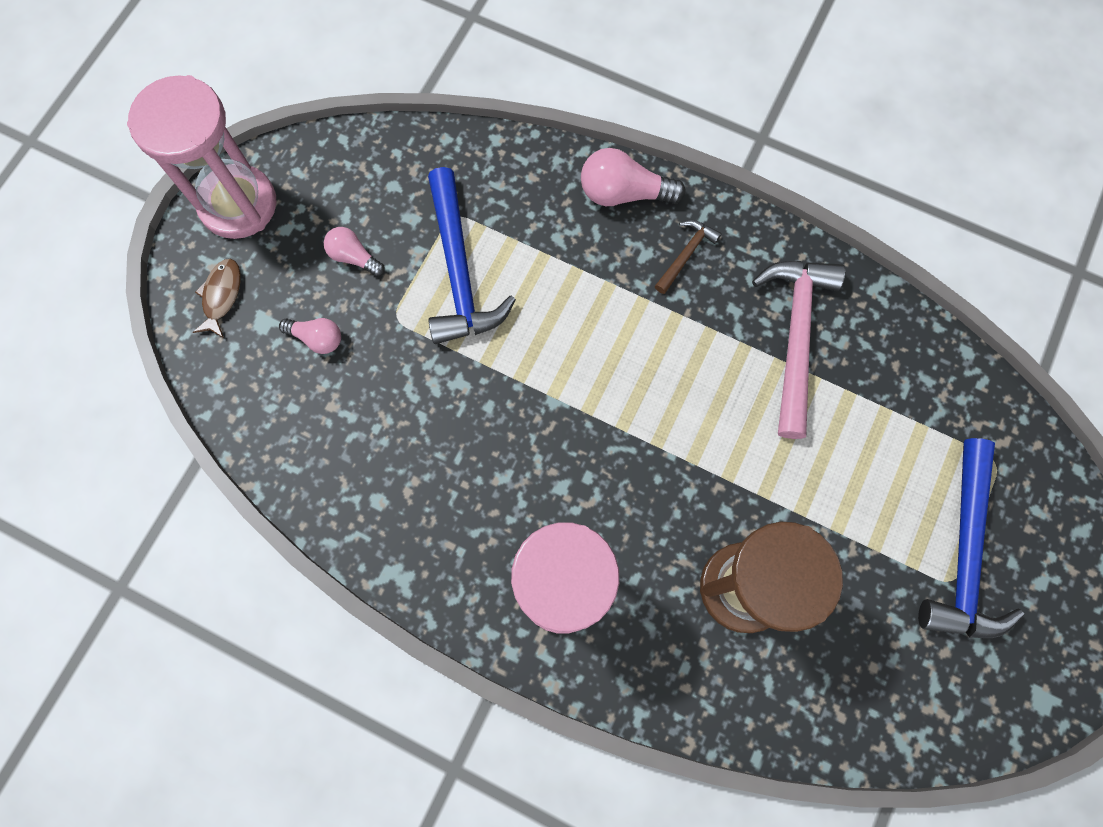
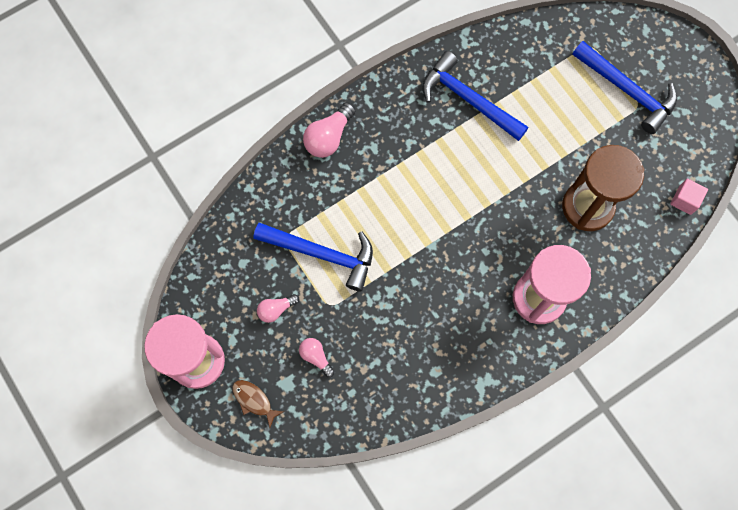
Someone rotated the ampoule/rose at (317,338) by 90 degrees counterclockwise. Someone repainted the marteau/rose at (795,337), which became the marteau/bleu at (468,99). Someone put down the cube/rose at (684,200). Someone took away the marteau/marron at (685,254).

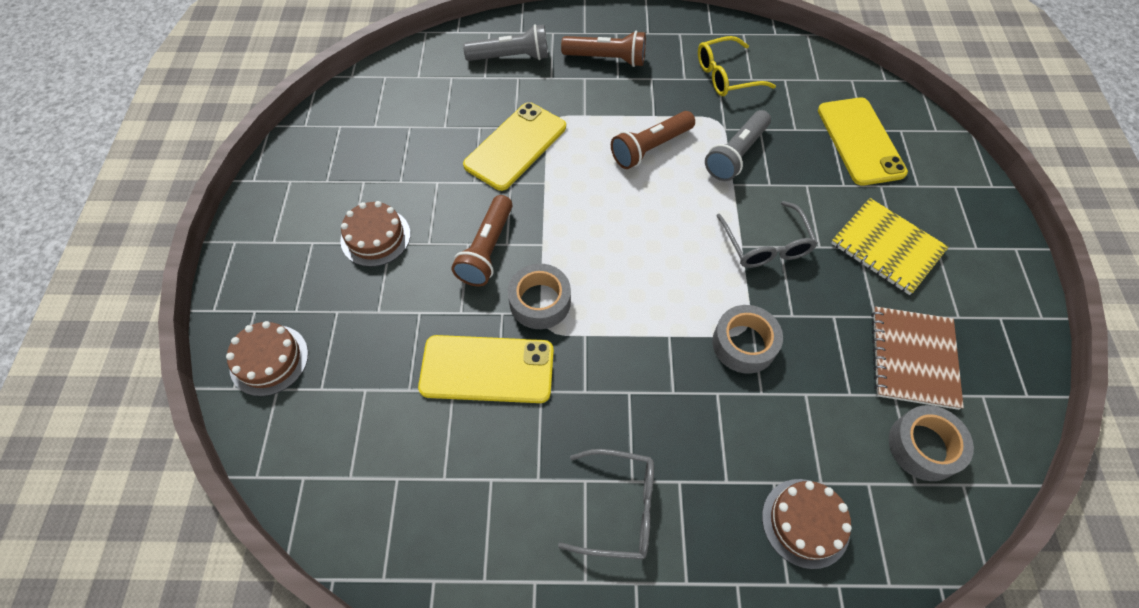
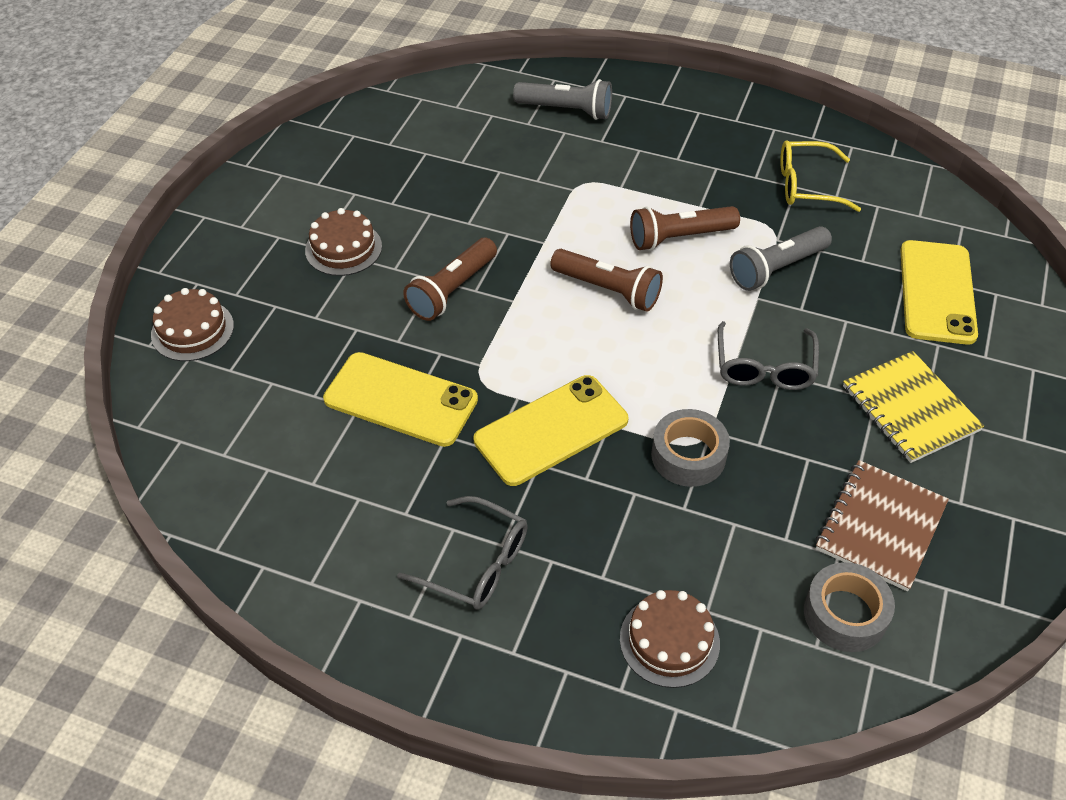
Someone carried the téléphone/jaune from (515,146) to (551,430). Someone carried the lampe de poche/marron from (607,59) to (608,290). Someone took away the ruban adhésif/gris at (540,302).

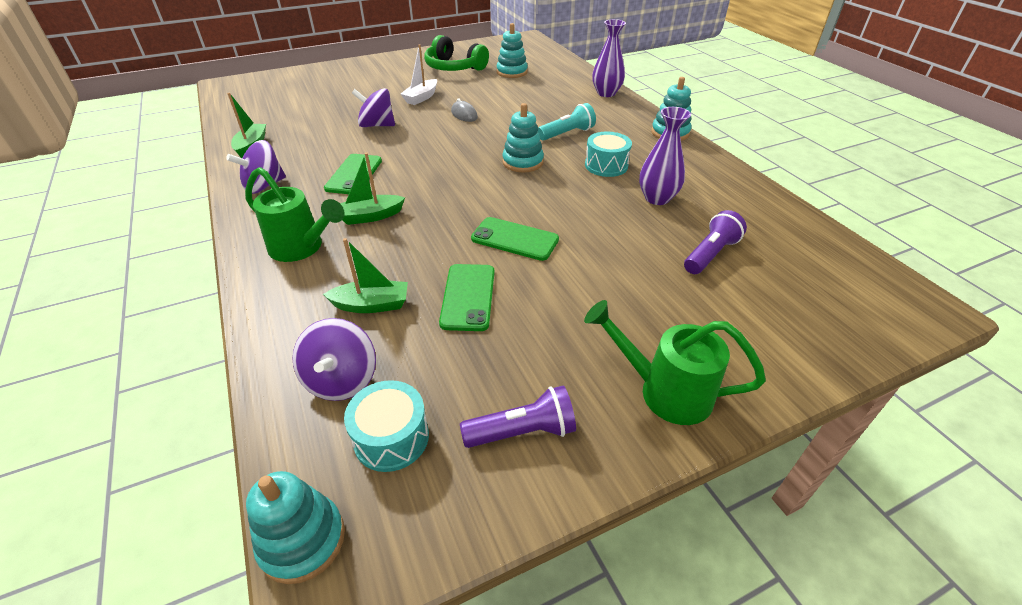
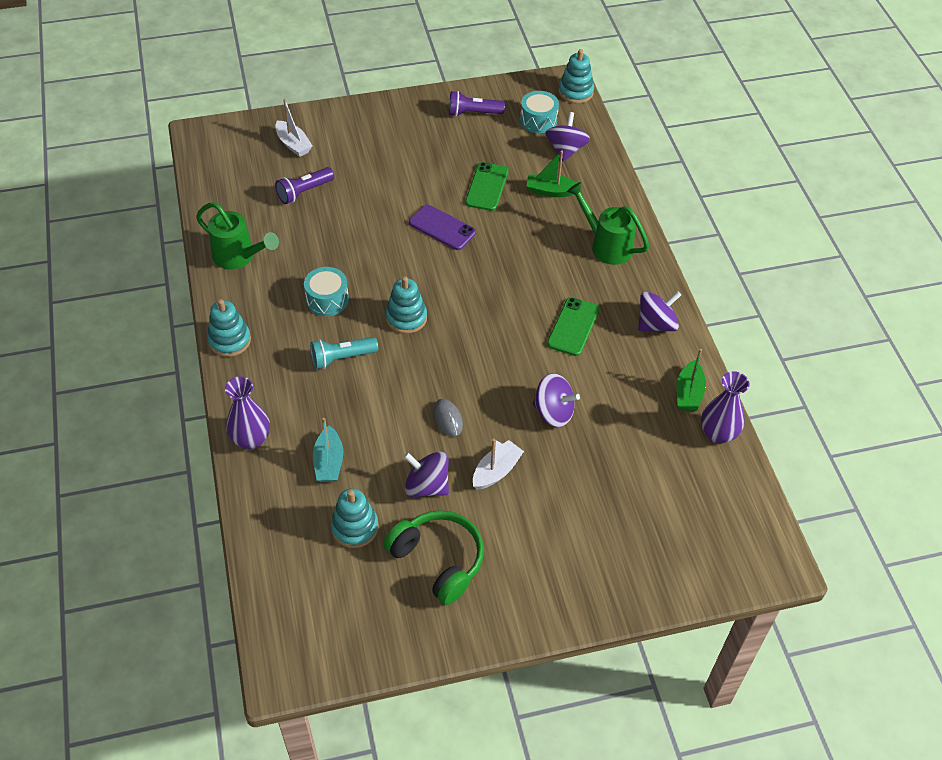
Someone carried the arrosoir/vert from (665,392) to (238,256). Someone put down the bateau/blanc at (293,144). Someone put down the bateau/turquoise at (329,462). Someone put down the toupie/violet at (427,486). Someone repainted the téléphone/vert at (515,239), which became the téléphone/violet at (442,228). Someone carried the vase/violet from (657,198) to (718,434). Someone took away the bateau/vert at (370,216).

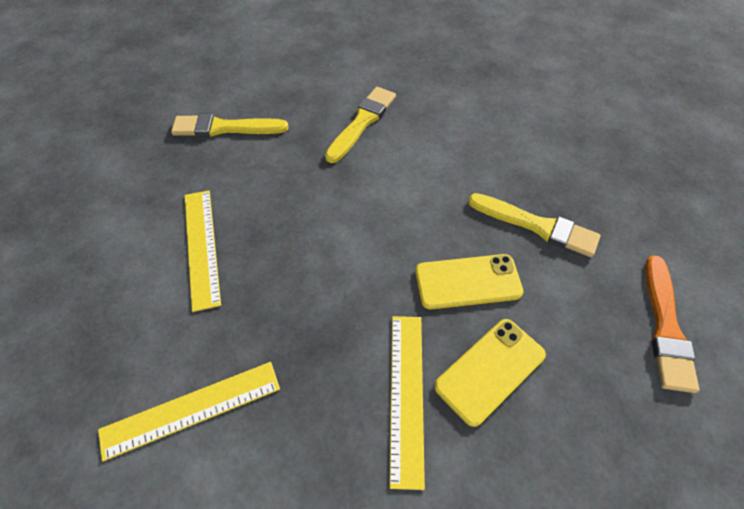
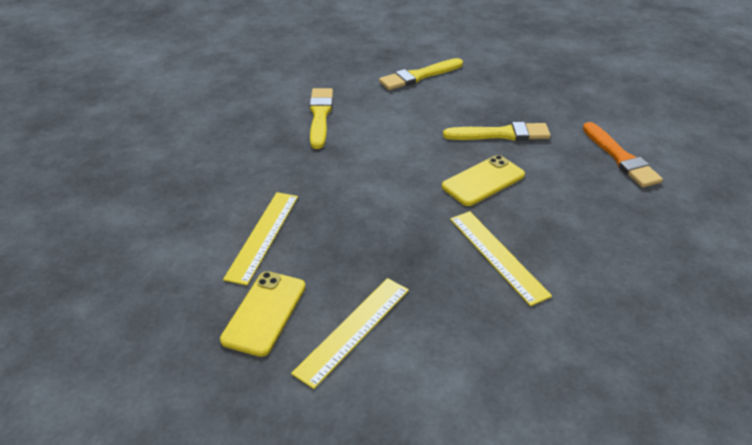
Someone carried the téléphone/jaune from (490,370) to (264,313). Someone rotated the règle/jaune at (202,246) by 60 degrees clockwise. Someone carried the pinceau/jaune from (225,128) to (419,76).

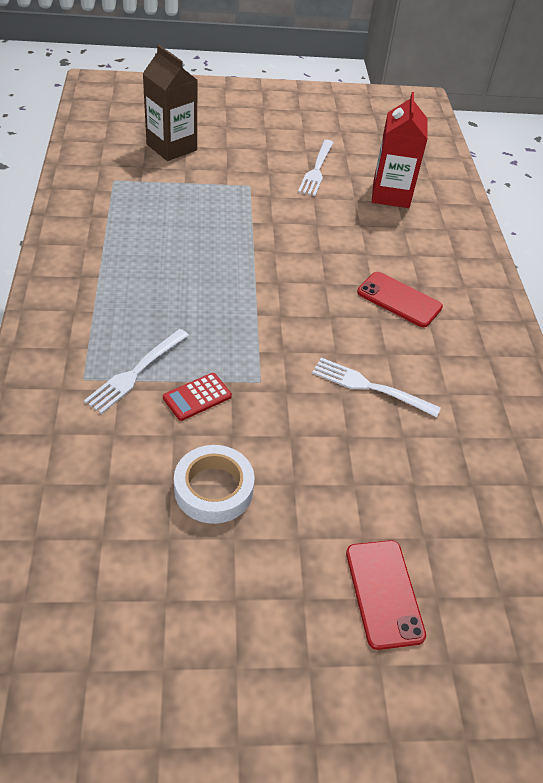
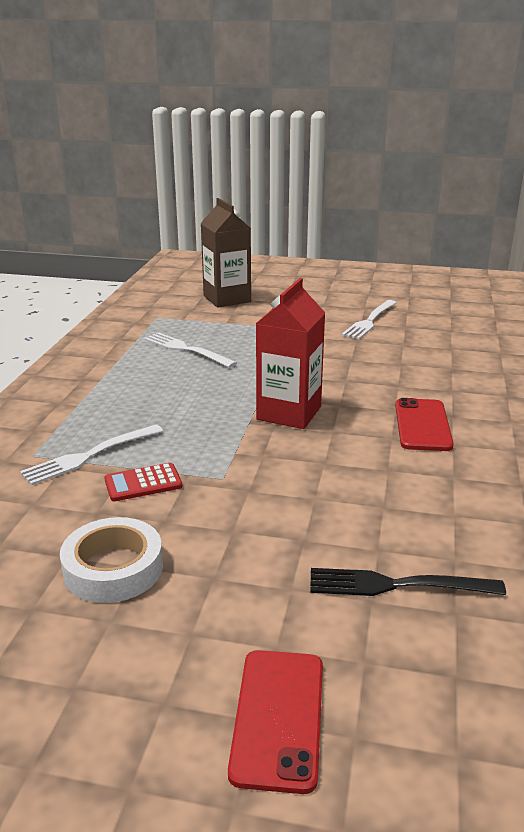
Someone carried the fourchette/blanc from (370,387) to (186,350). Someone carried the brique de lait/rouge from (391,195) to (289,413). Someone put down the fourchette/noir at (397,585). Someone rotated the téléphone/rouge at (399,300) by 45 degrees clockwise.

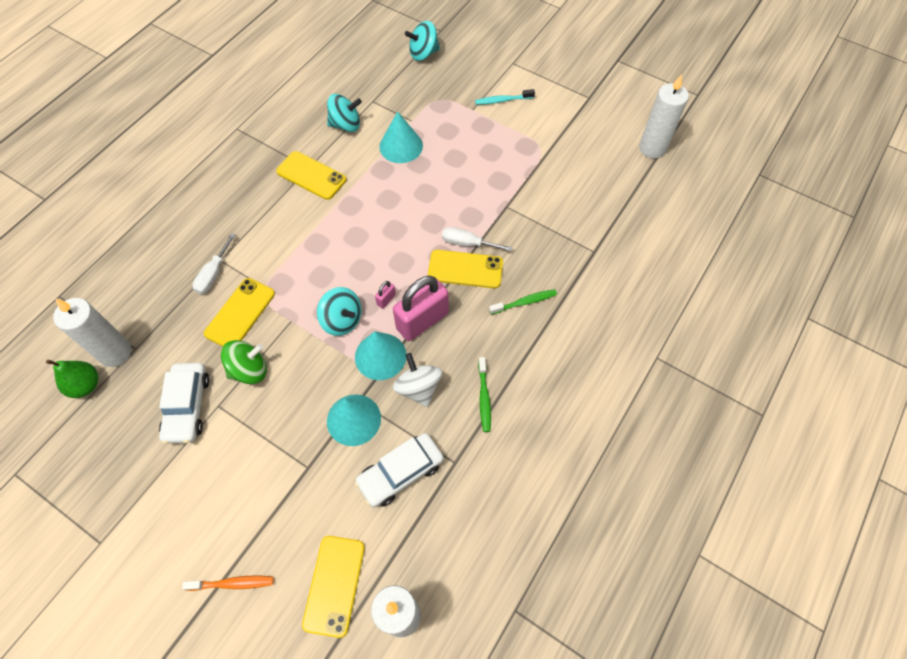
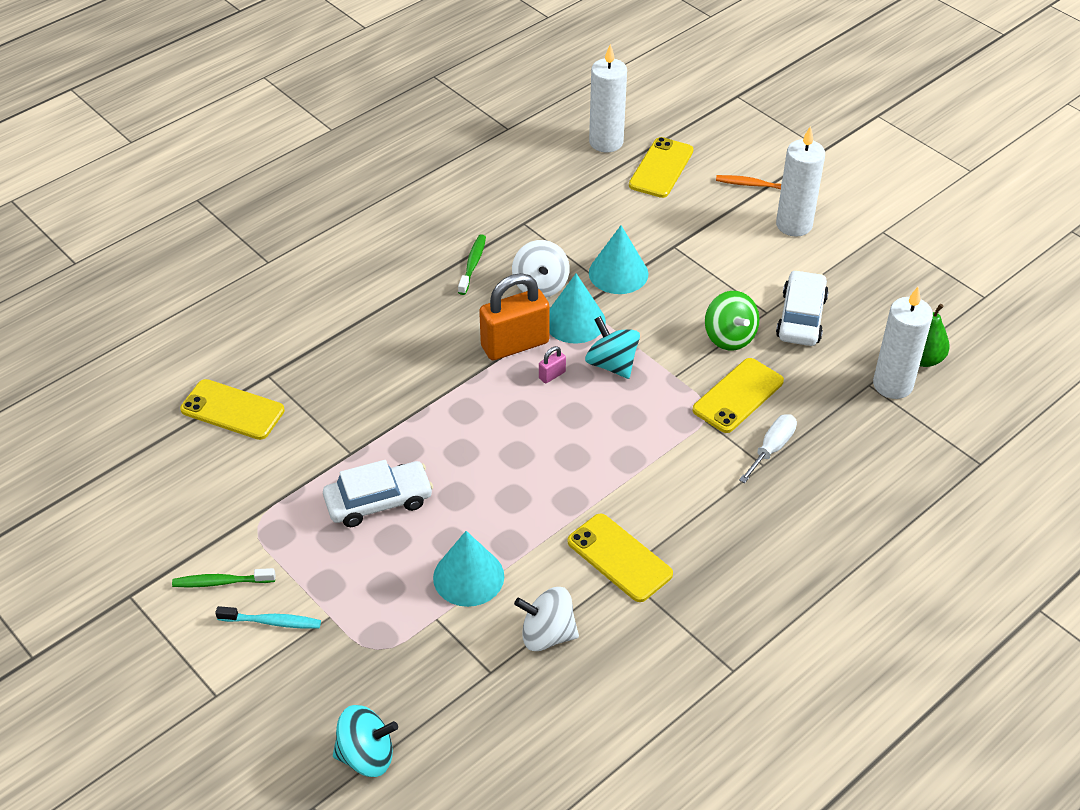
Someone carried the brosse à dents/vert from (524,302) to (221,582). Someone carried the téléphone/jaune from (465,269) to (232,410). Someone carried the voiture/blanc from (400,472) to (378,501). Someone repainted the cadenas/rose at (422,321), which became the cadenas/orange at (515,345). Someone repainted the toupie/turquoise at (346,125), which became the toupie/blanc at (547,634). Someone rotated the toupie/vert at (249,370) by 105 degrees counterclockwise. Someone carried the bougie/blanc from (652,148) to (794,225). Someone took away the tournevis/blanc at (467,243).

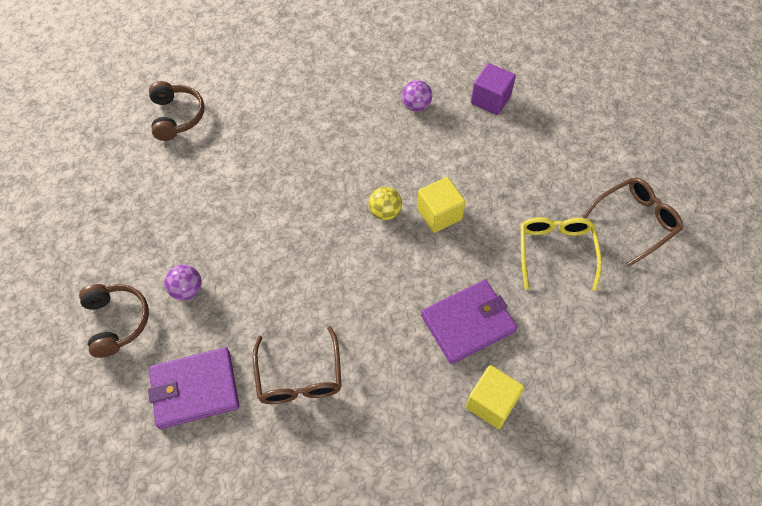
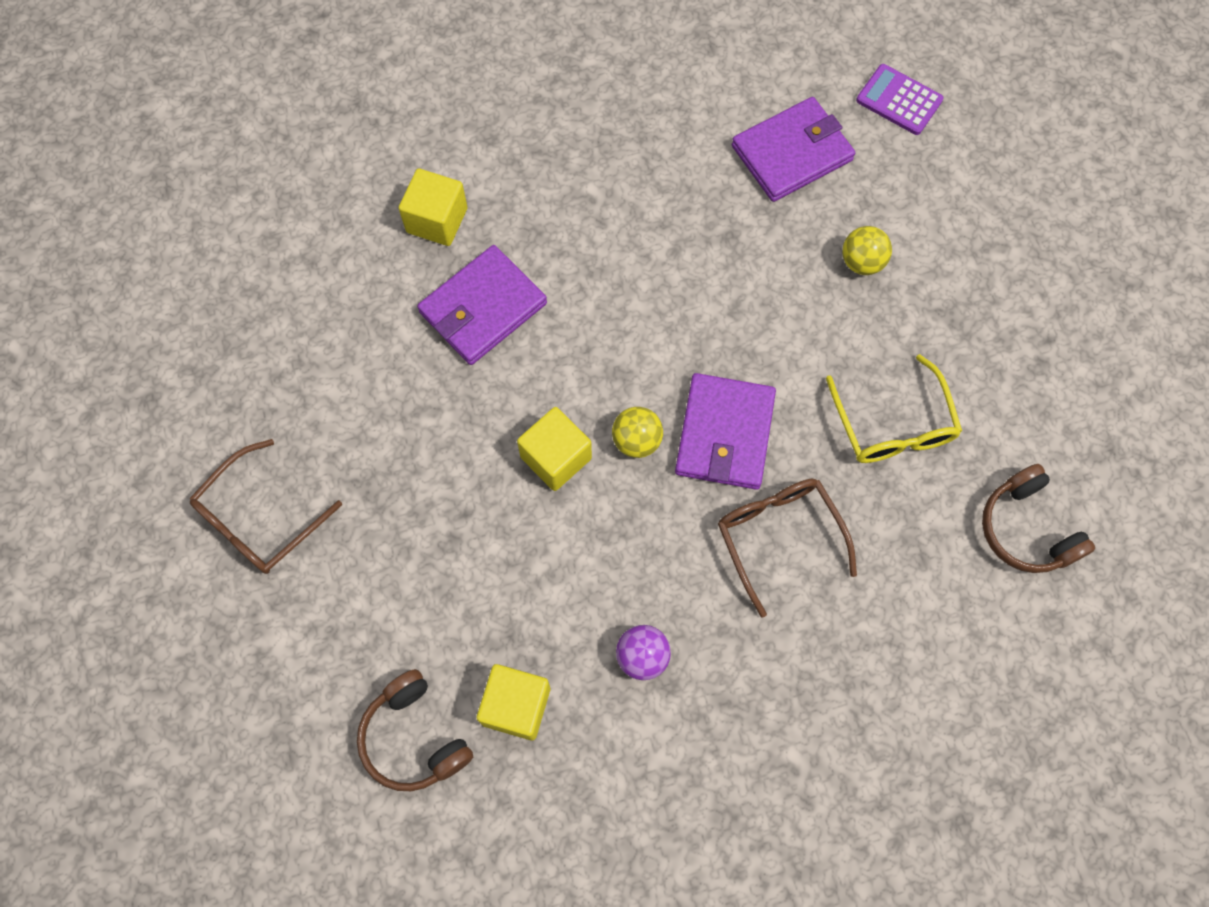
Someone carried the casque audio/marron from (117,322) to (414,738). Someone repainted the cube/violet at (490,100), which became the cube/jaune at (516,706). Someone put down the portefeuille/violet at (724,434). Someone carried the lunettes/marron from (299,376) to (779,537). Someone carried the lunettes/jaune from (555,252) to (892,424). Someone repainted the balle/violet at (187,290), which became the balle/jaune at (861,262). Someone put down the calculatrice/violet at (899,100).

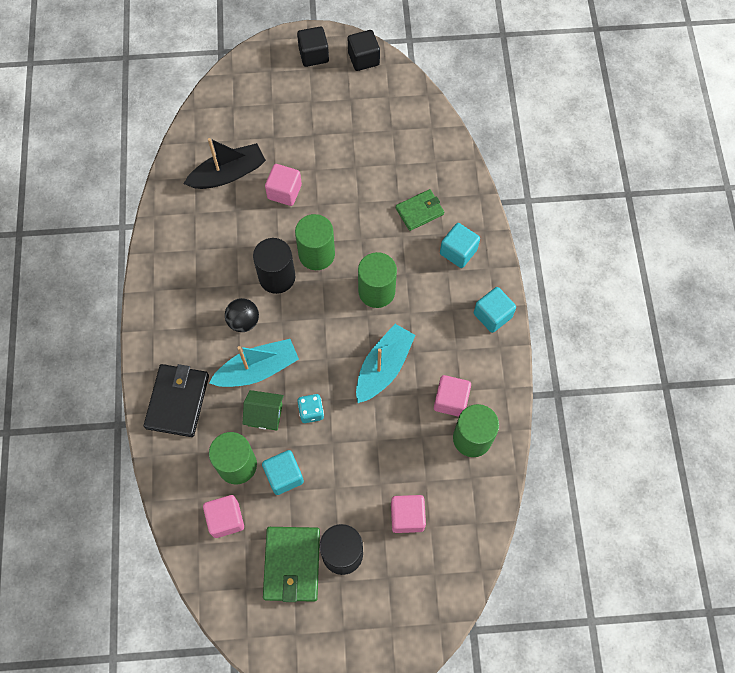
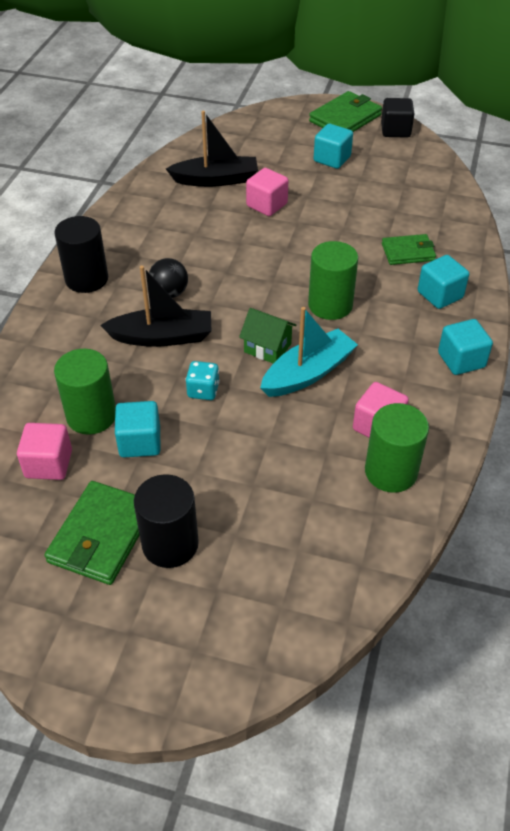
Someone carried the cylindre/noir from (277,277) to (86,279). Someone repainted the bateau/turquoise at (257,369), which became the bateau/noir at (162,337). Someone carried the maison/vert from (265,415) to (267,348). Someone swapped the cube/noir at (313,55) for the portefeuille/vert at (345,118). Someone put down the cube/turquoise at (332,159). Someone took away the portefeuille/noir at (177,401). Someone took away the cylindre/vert at (316,254). Someone took away the cube/rose at (407,516).

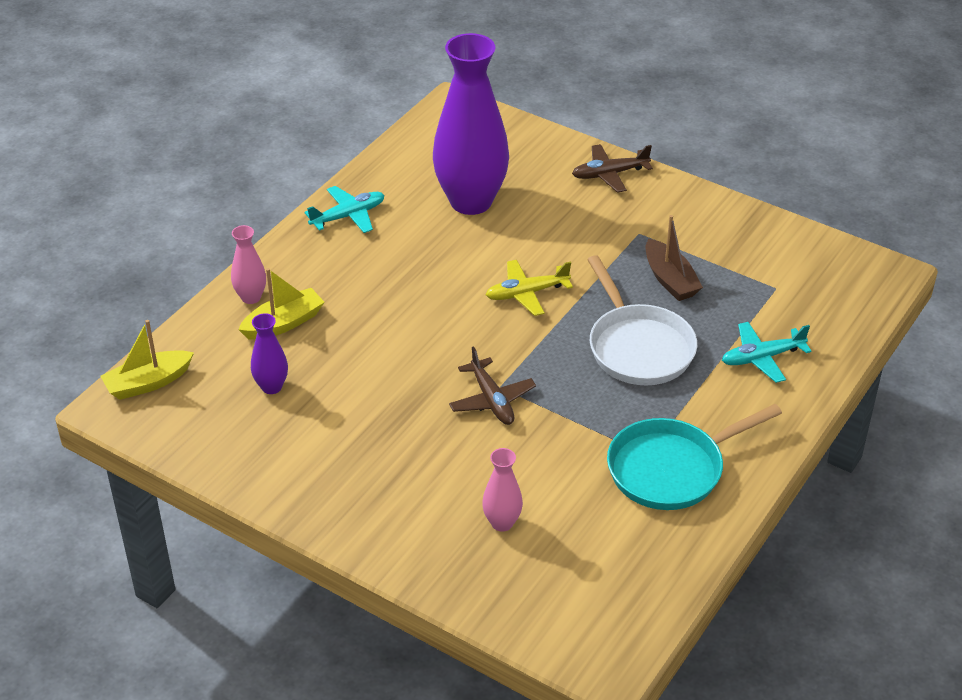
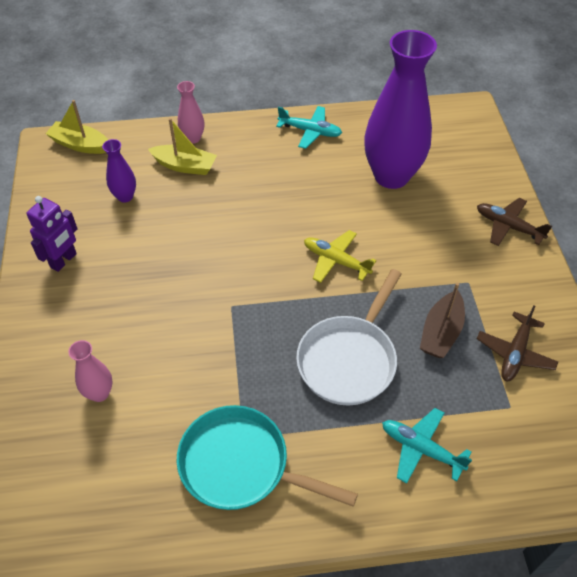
Someone put down the robot/violet at (64,261). Someone carried the avion/marron from (492,400) to (515,353).

